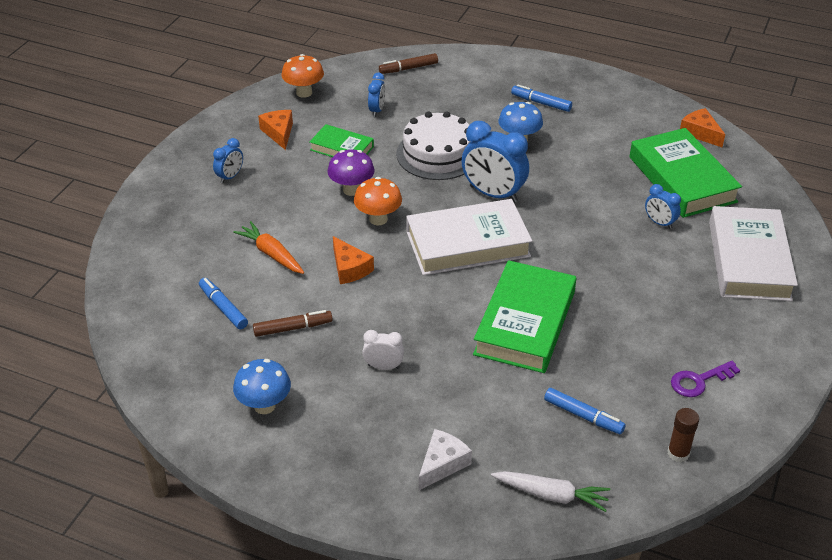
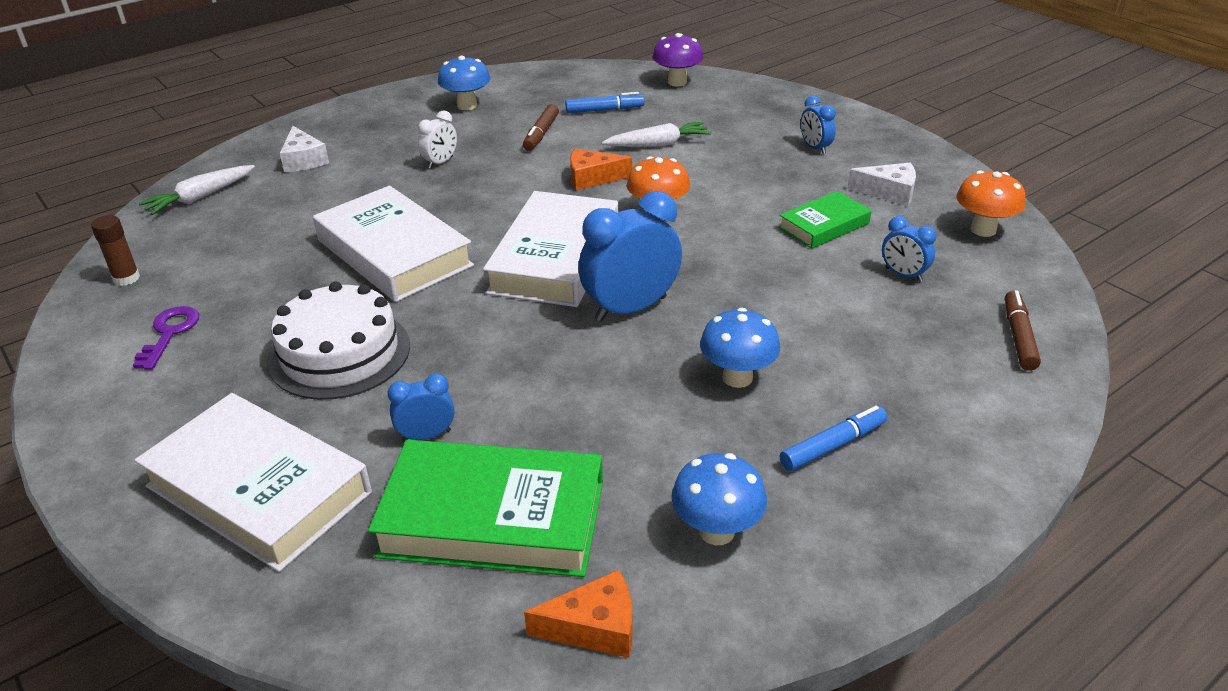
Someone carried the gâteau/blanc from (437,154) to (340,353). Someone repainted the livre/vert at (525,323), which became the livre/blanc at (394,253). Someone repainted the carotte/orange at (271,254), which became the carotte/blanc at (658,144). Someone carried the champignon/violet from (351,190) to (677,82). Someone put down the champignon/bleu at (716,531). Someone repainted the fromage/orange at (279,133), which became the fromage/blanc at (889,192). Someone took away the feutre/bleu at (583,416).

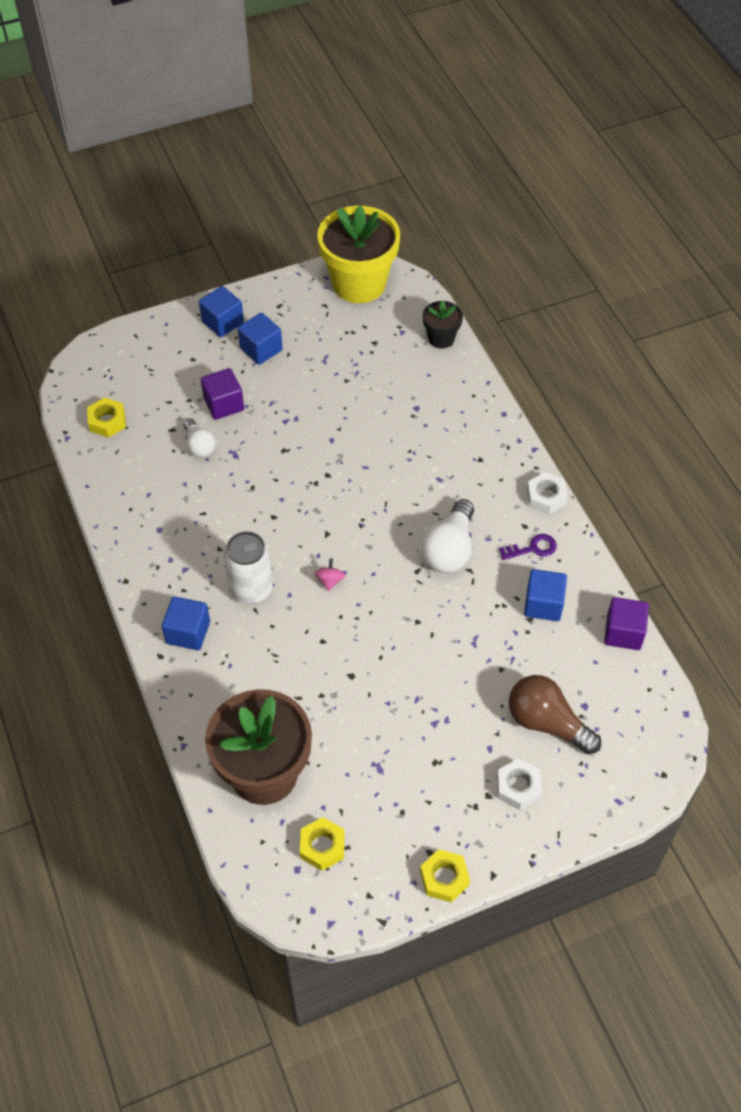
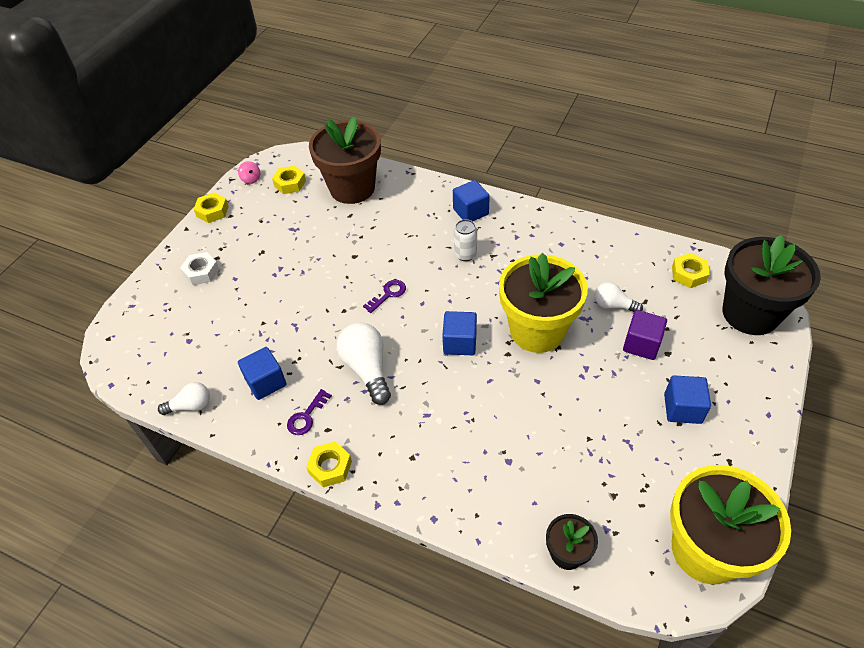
Someone swapped the cube/violet at (623,633) for the ampoule/blanc at (191,406). Someone carried the toupie/rose from (330,580) to (251,179). Someone repainted the écrou/blanc at (546,497), which became the écrou/jaune at (330,467). Someone put down the clé/violet at (388,294). Someone carried the cube/bleu from (222,322) to (460,343). Someone scaled the canette/blanc at (251,589) by 0.65. Someone put down the pot de fleurs/jaune at (537,331). Someone put down the pot de fleurs/noir at (750,313). Someone took away the ampoule/marron at (547,723).

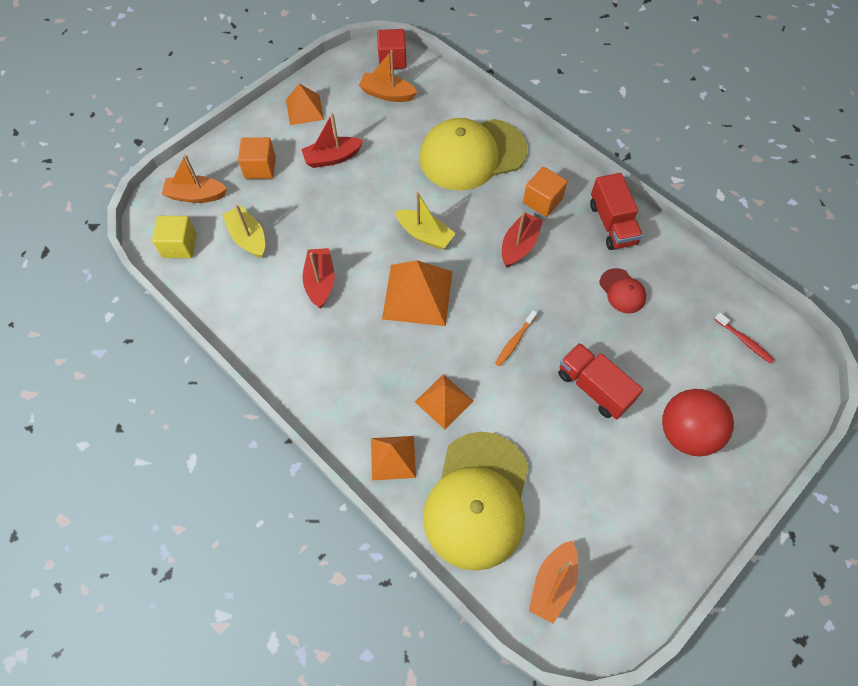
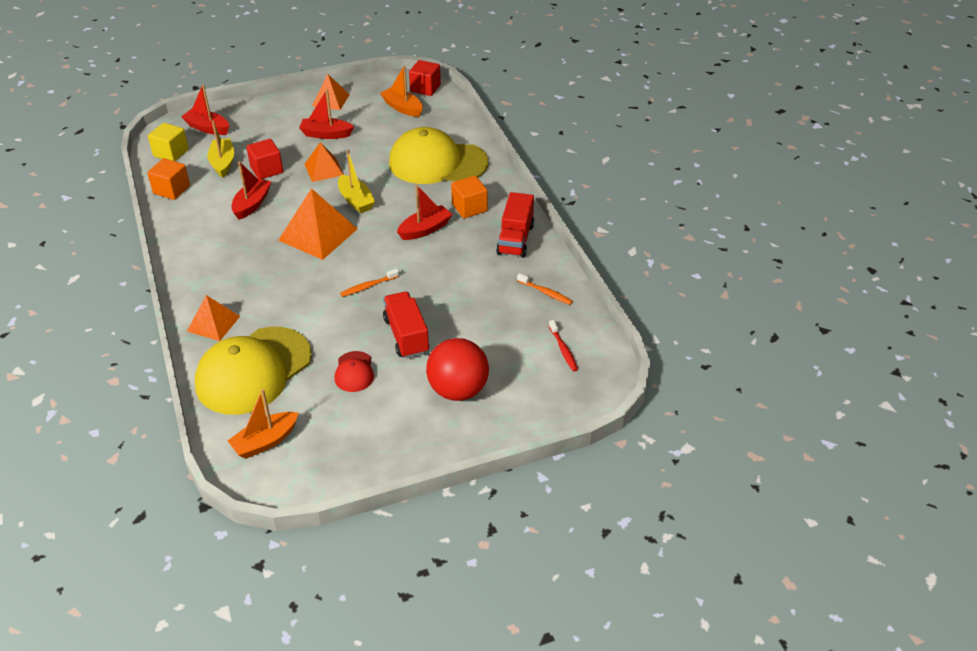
Someone carried the cube/orange from (260,168) to (171,190). Someone repainted the bateau/orange at (196,195), which became the bateau/rouge at (207,128). Someone put down the cube/rouge at (266,170). Someone carried the pyramide/orange from (444,401) to (324,169). Someone carried the casquette/rouge from (622,291) to (354,372). Someone put down the brosse à dents/orange at (545,293).

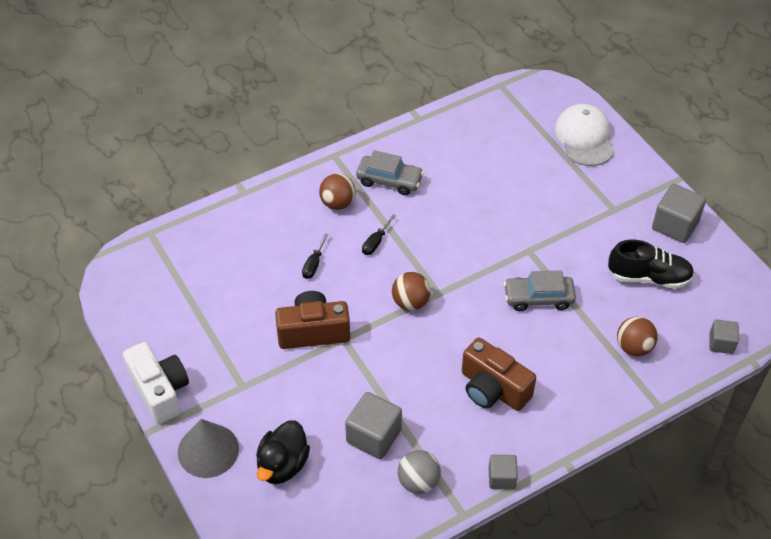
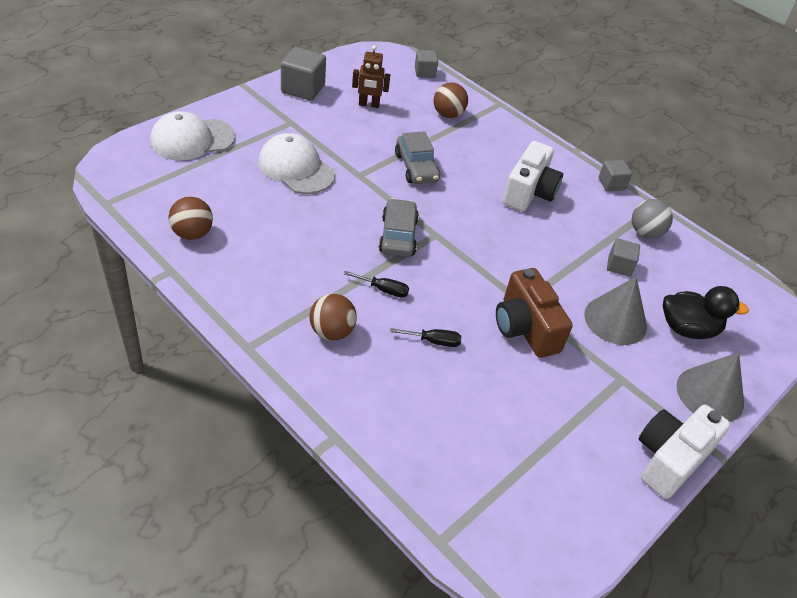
Someone carried the balle/marron from (410,302) to (192,233). Someone put down the casquette/blanc at (296,168). Someone swapped the chaussure/noir at (649,277) for the robot/marron at (369,105). Someone carried the voiture/gris from (389,180) to (398,236). Someone repainted the appareil photo/marron at (493,389), which became the appareil photo/blanc at (529,192). Someone put down the cône/gris at (615,320). Someone scaled the cube/gris at (373,436) by 0.60.

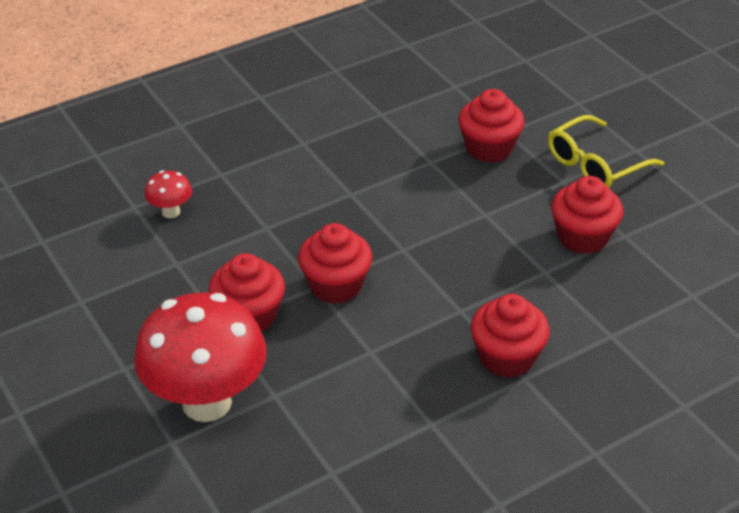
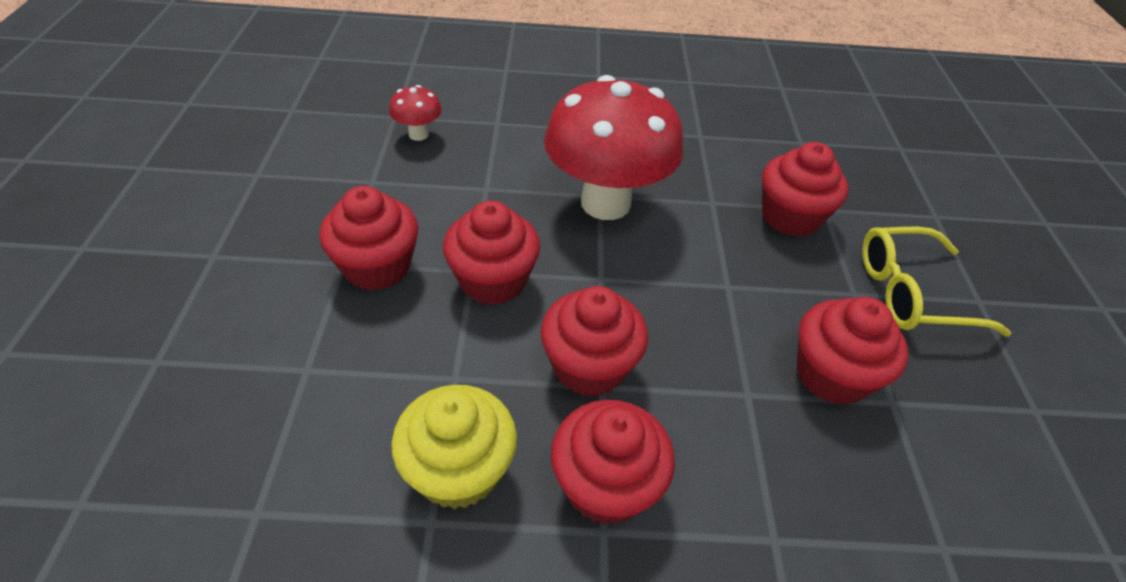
Someone put down the muffin/jaune at (459,470). Someone put down the muffin/rouge at (589,366). Someone carried the champignon/rouge from (206,402) to (605,203).

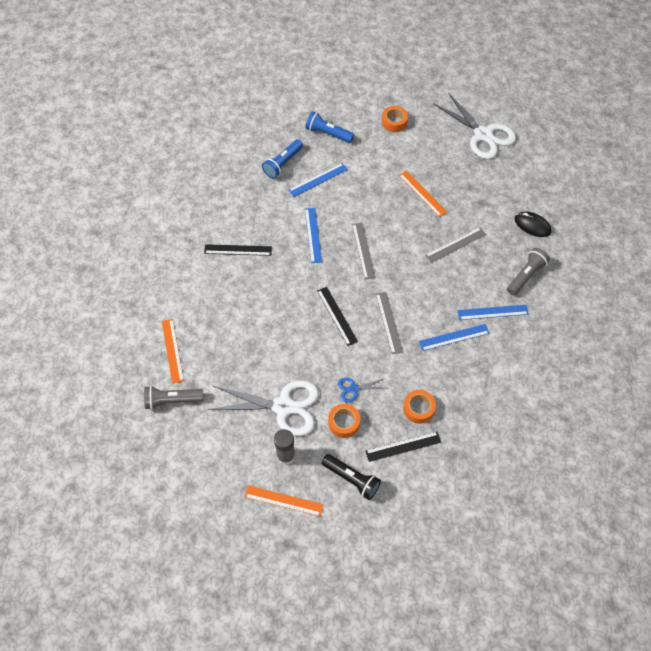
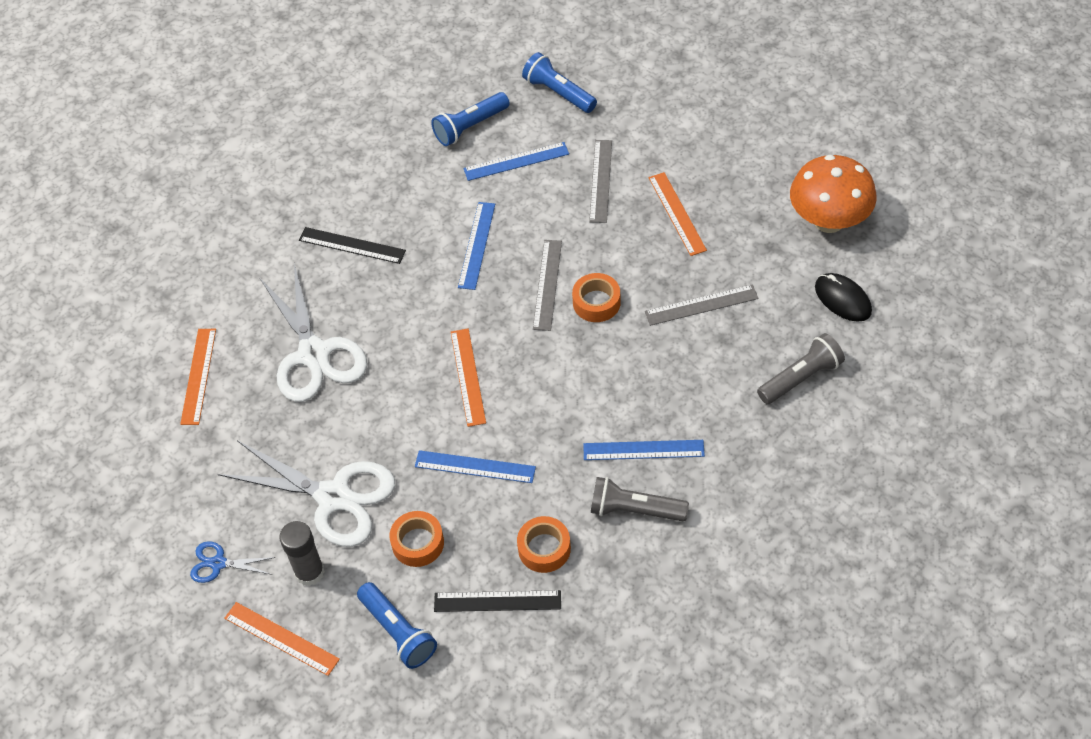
Someone carried the ciseaux/bleu from (354,389) to (218,563). Someone carried the ciseaux/blanc from (483,135) to (314,354). Someone repainted the lampe de poche/noir at (351,479), which became the lampe de poche/bleu at (398,632). Someone carried the règle/bleu from (492,312) to (475,466). Someone repainted the règle/noir at (337,315), which became the règle/orange at (468,376). Someone carried the ruban adhésif/orange from (394,122) to (596,302). Someone carried the règle/gris from (389,322) to (601,181). Someone carried the lampe de poche/gris from (172,400) to (635,510). Someone put down the champignon/orange at (829,221).

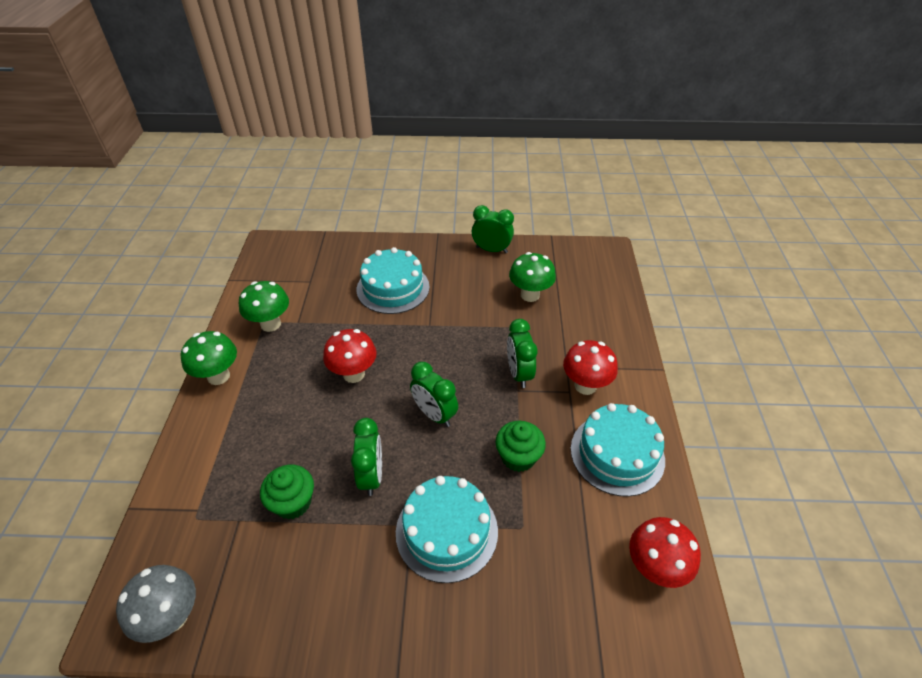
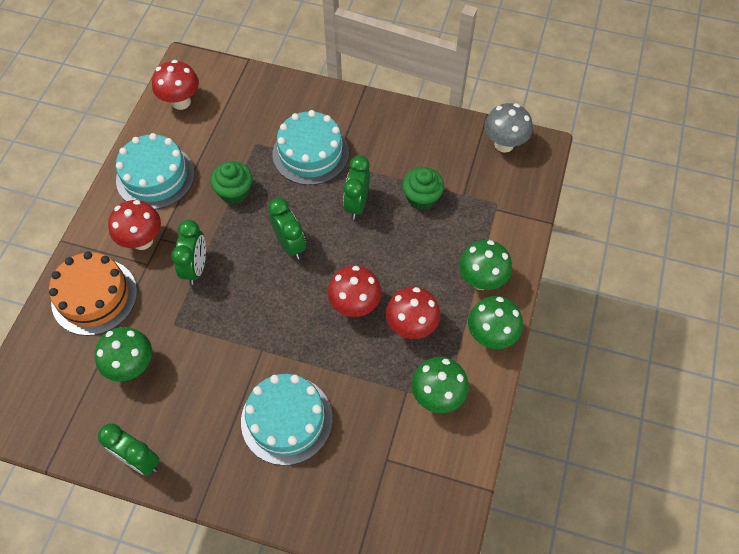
Someone put down the gâteau/orange at (94,296). Someone put down the champignon/rouge at (411,326). Someone put down the champignon/vert at (481,280).

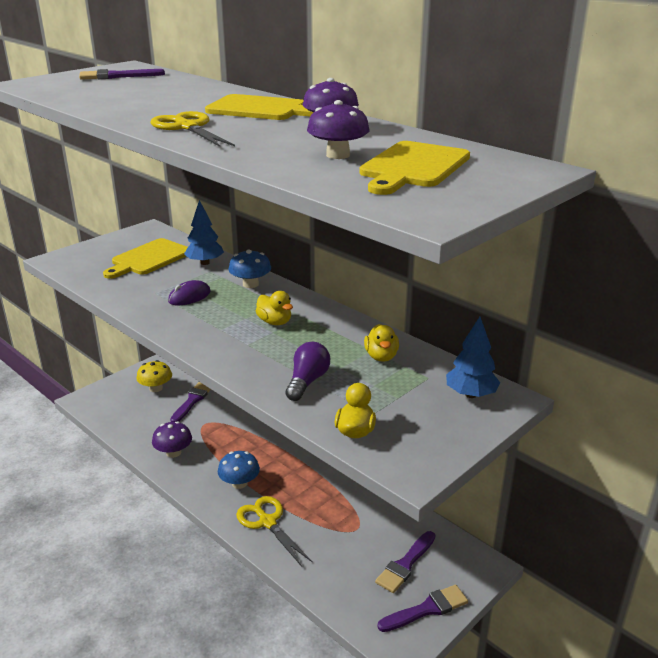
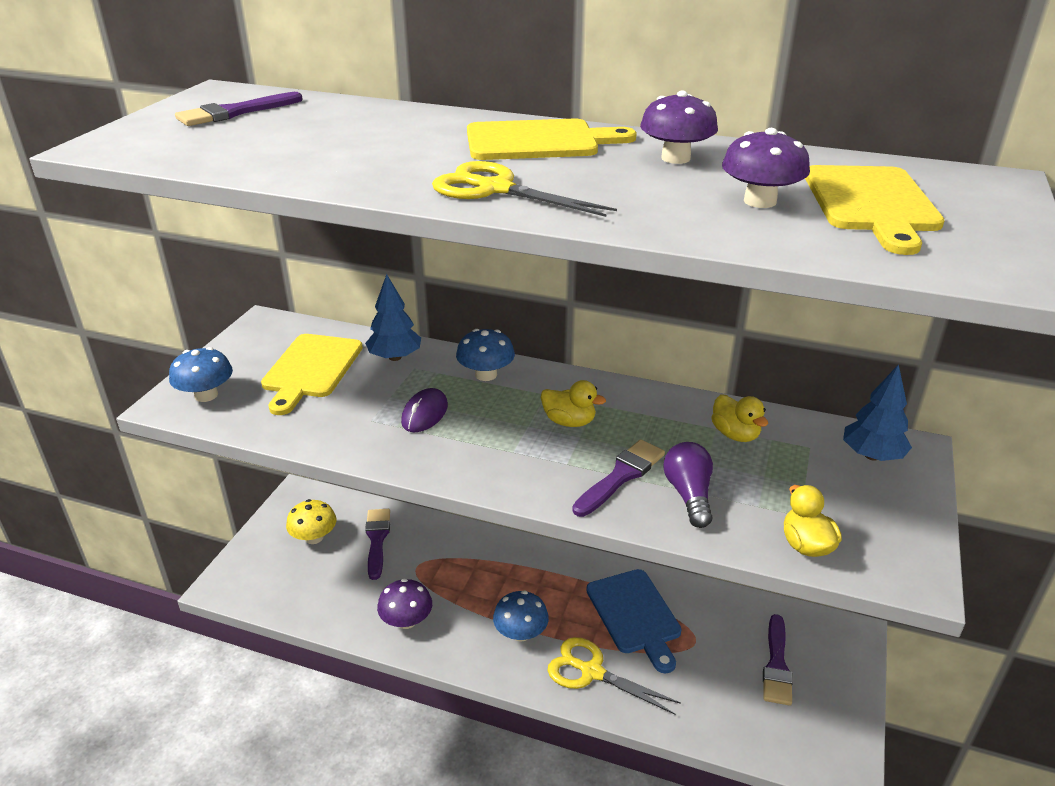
Someone put down the champignon/bleu at (206,395). Someone carried the pinceau/violet from (427,609) to (621,476). Someone put down the planche à découper/bleu at (635,615).

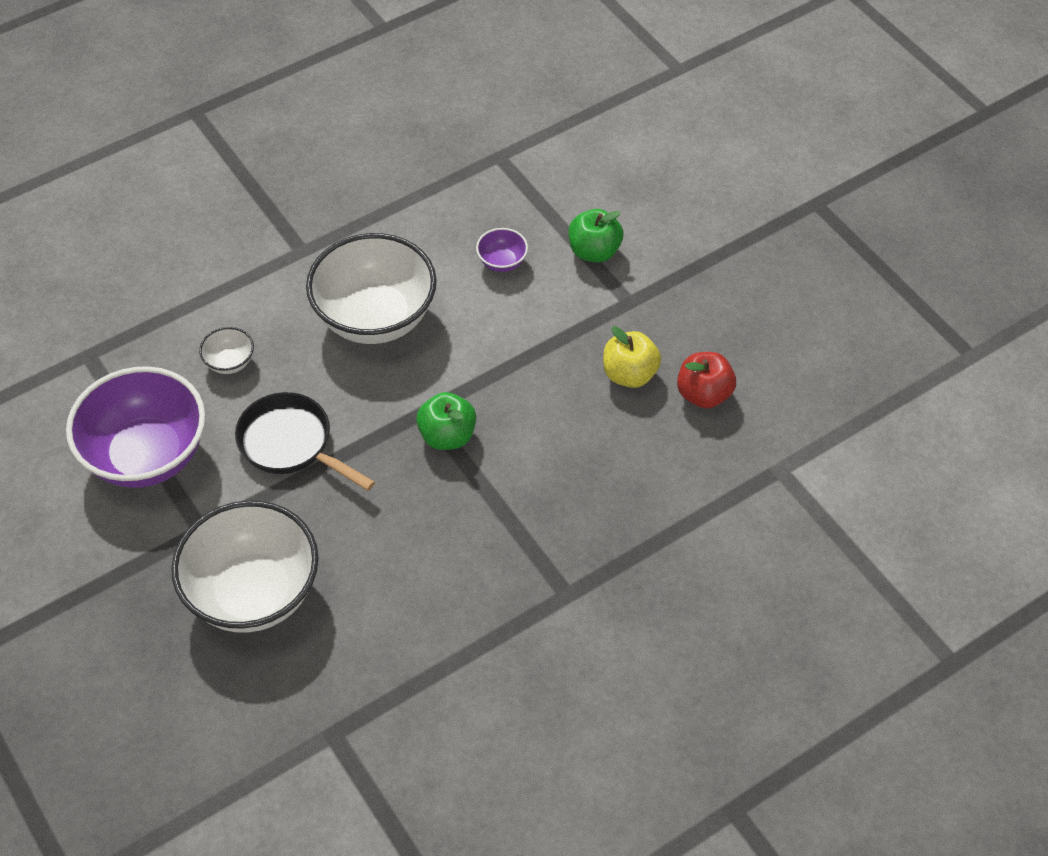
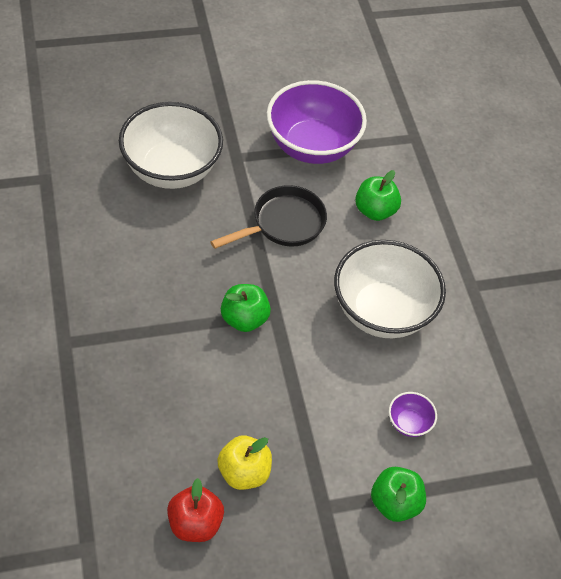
Someone swapped the bol/blanc at (230,362) for the pomme/vert at (375,211).

